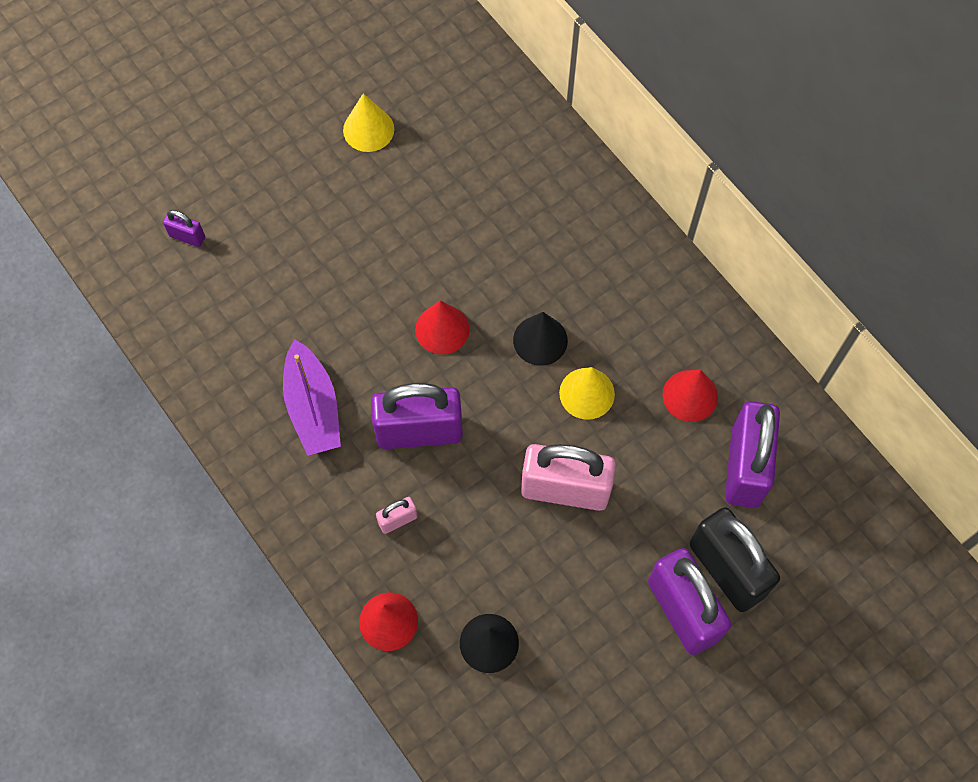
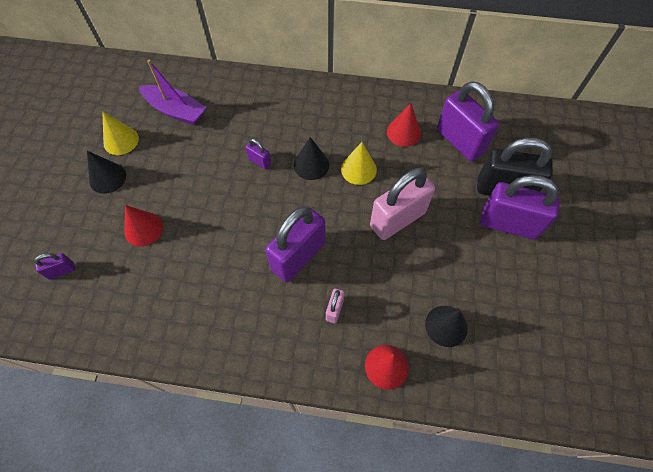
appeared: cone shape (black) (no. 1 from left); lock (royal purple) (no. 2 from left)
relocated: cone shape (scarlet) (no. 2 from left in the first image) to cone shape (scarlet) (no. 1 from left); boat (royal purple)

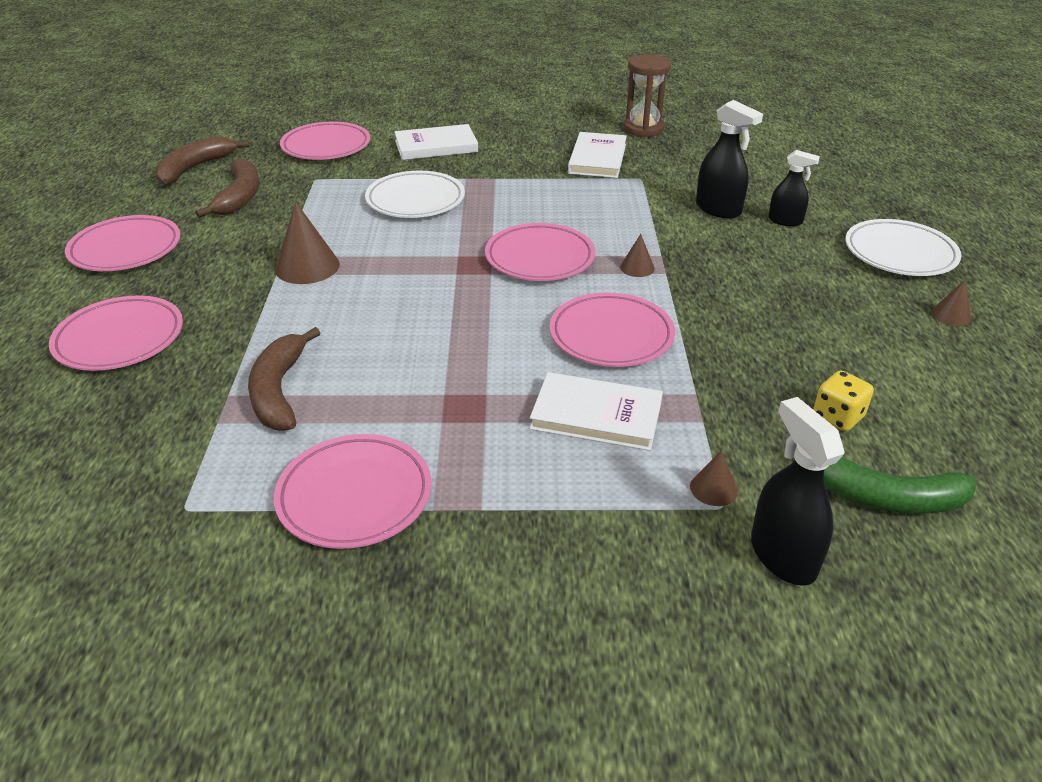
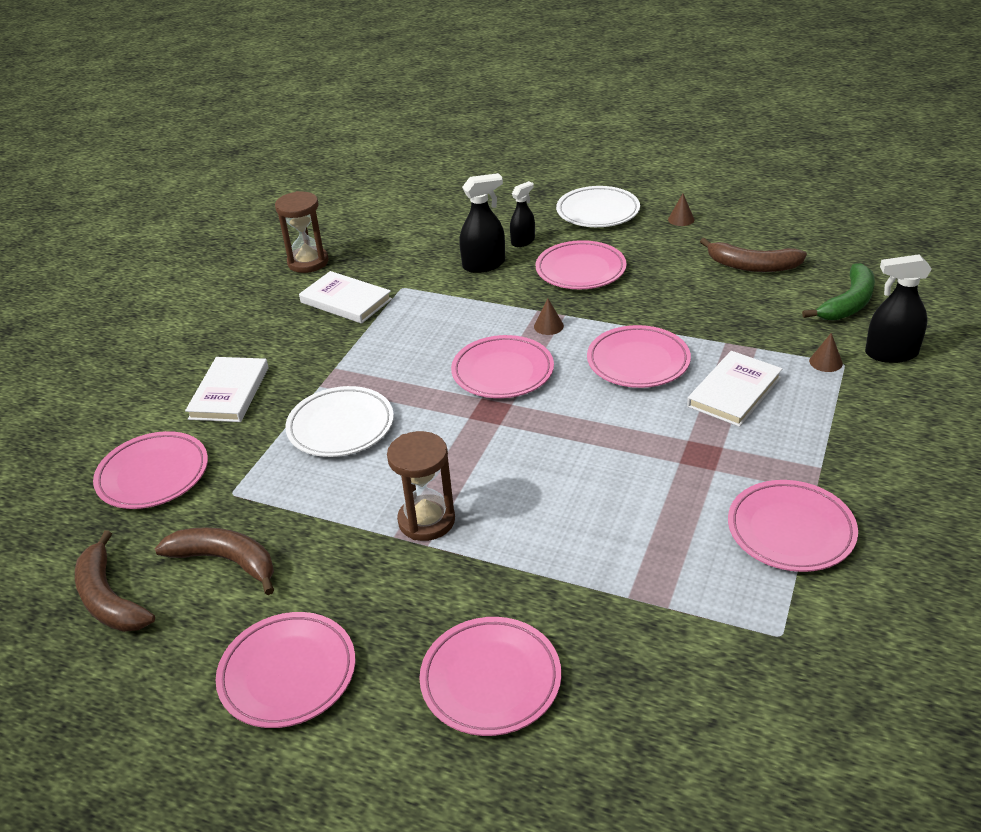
missing: game die (golden)
appeared: dinner plate (pink) (no. 5 from left)
relocated: toy banana (dark brown) (no. 3 from left)
exchanged: cone shape (dark brown) (no. 1 from left) to sand timer (dark brown) (no. 2 from left)

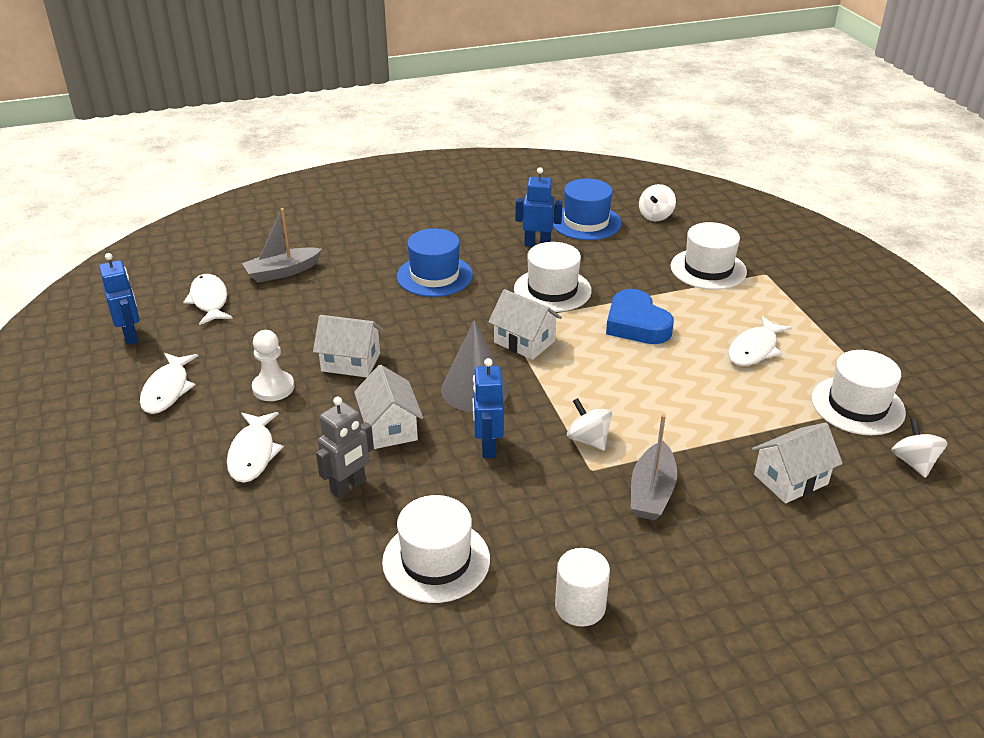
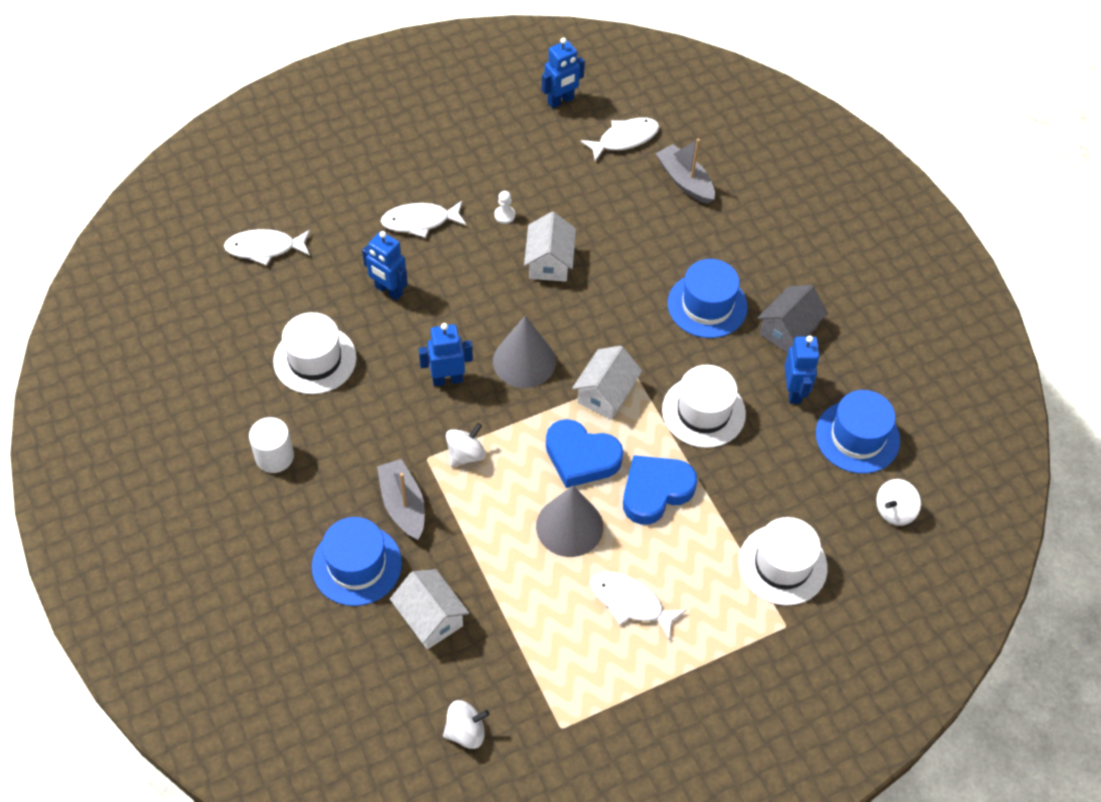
missing: house (snow-white) (no. 2 from left); tall hat (snow-white) (no. 4 from left)
appeared: tall hat (cobalt) (no. 1 from left); cone shape (gray) (no. 2 from left); love heart (cobalt) (no. 1 from left); house (gray)
relocated: fish figure (snow-white) (no. 1 from left)
colour: robot (gray) to robot (cobalt) (no. 1 from left)
spun: boat (gray) (no. 2 from left in the first image) 60 degrees clockwise; spinning top (snow-white) (no. 2 from left in the first image) 60 degrees counterclockwise
size: chess pawn (snow-white) x0.58

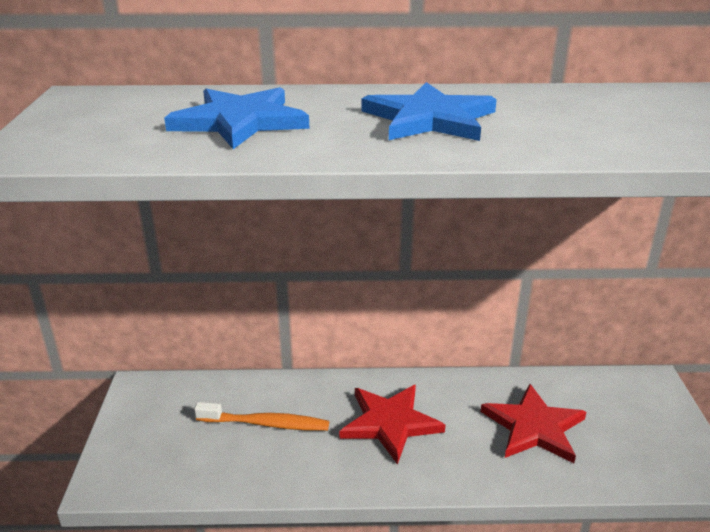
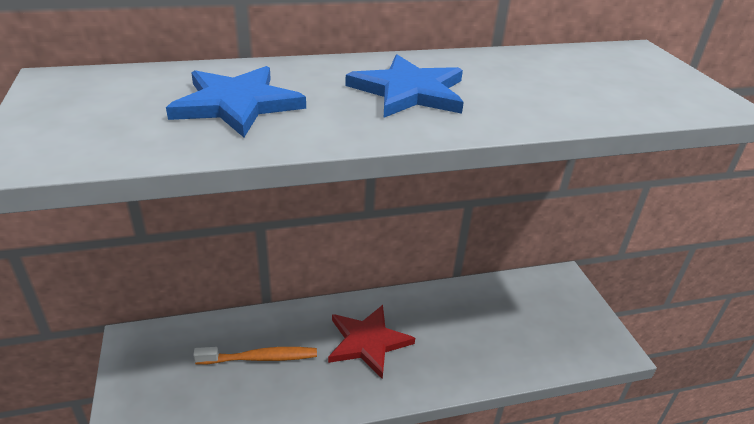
missing: five-pointed star (scarlet) (no. 2 from left)

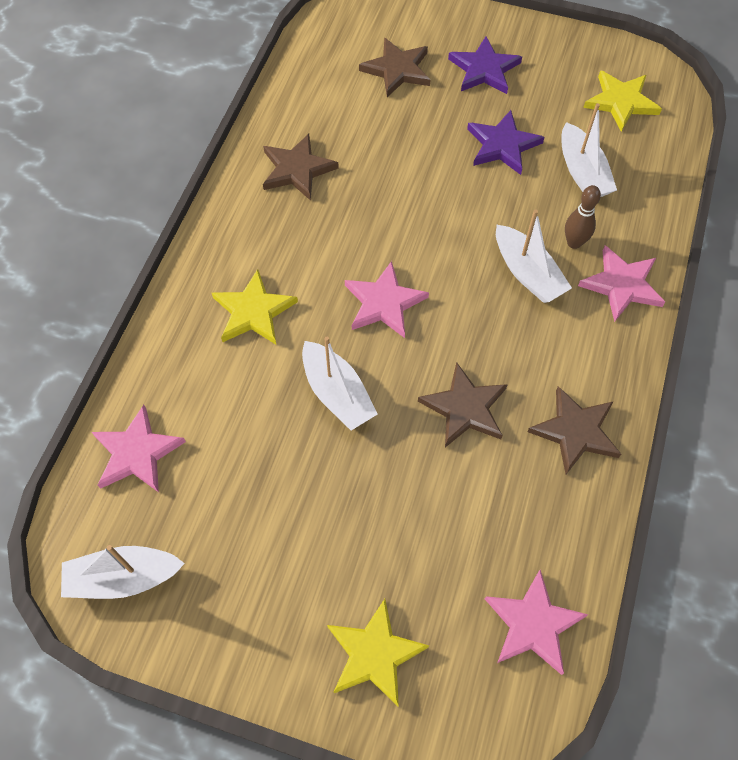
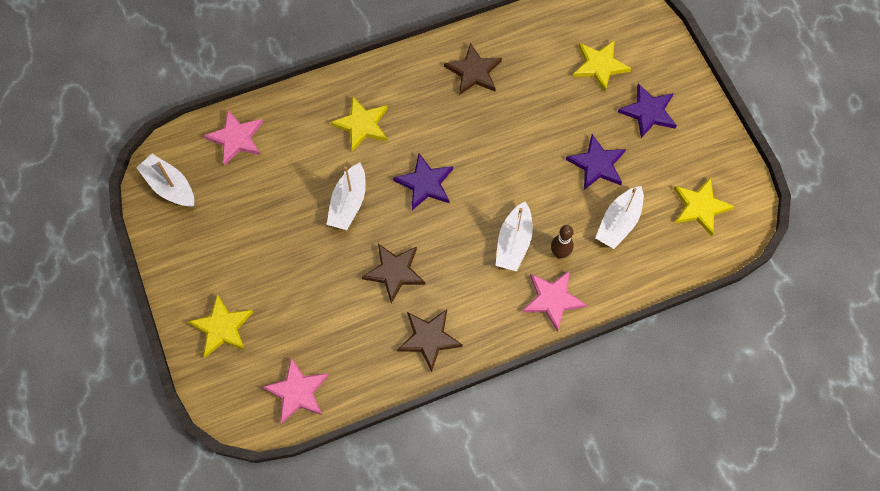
colour: five-pointed star (pink) (no. 2 from left) to five-pointed star (royal purple) (no. 1 from left); five-pointed star (dark brown) (no. 2 from left) to five-pointed star (golden) (no. 3 from left)

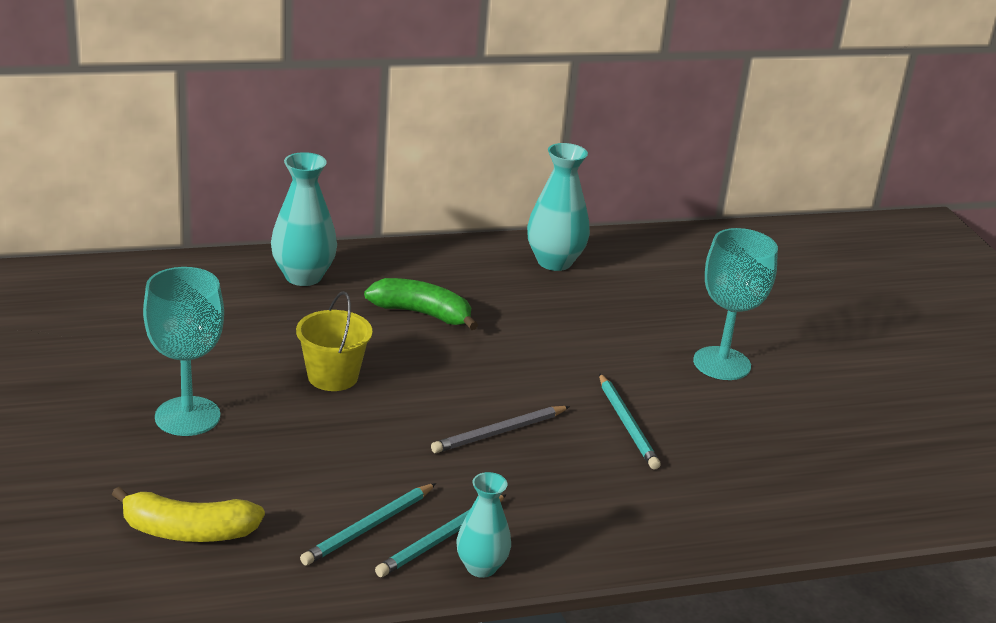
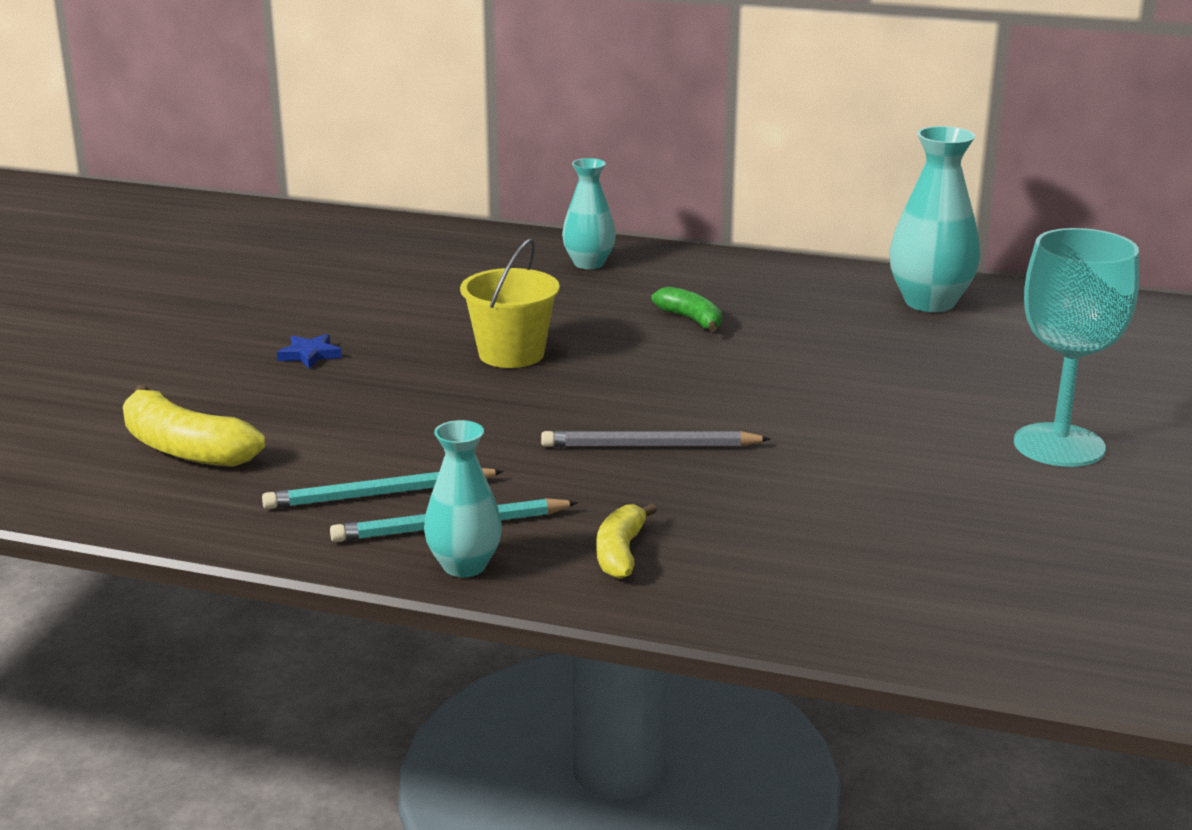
missing: wooden pencil (aqua) (no. 3 from left)
appeared: toy banana (golden) (no. 2 from left)
exchanged: chalice (aqua) (no. 1 from left) to five-pointed star (cobalt)
size: tall vase (aqua) (no. 1 from left in the first image) x0.64; toy banana (leaf-green) x0.61

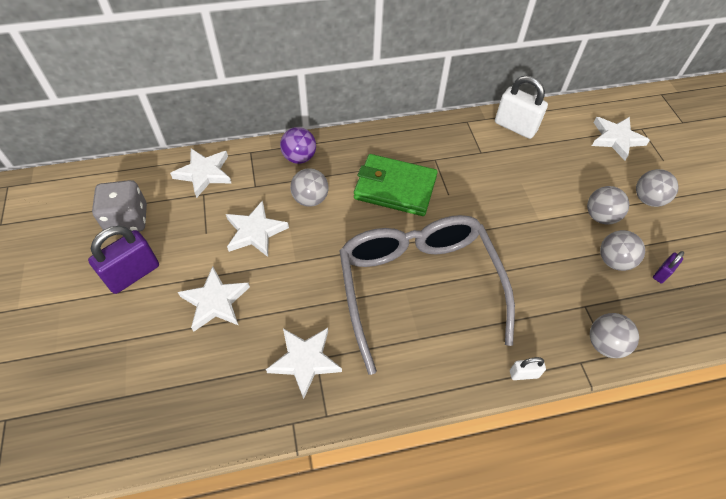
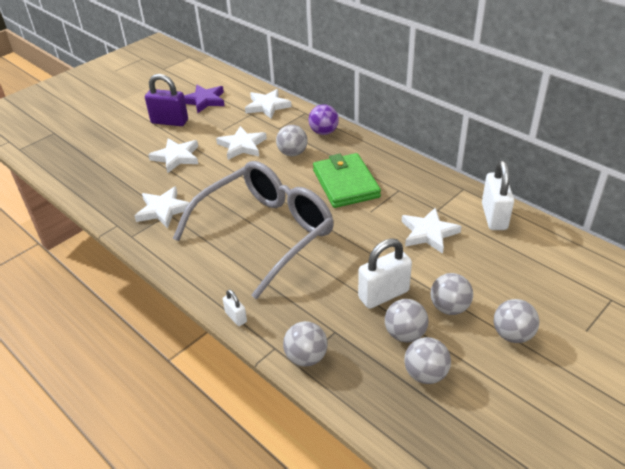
appeared: lock (snow-white) (no. 2 from left)
relocated: five-pointed star (snow-white) (no. 5 from left)
exchanged: game die (gray) to five-pointed star (royal purple); lock (royal purple) (no. 2 from left) to ball (gray) (no. 4 from left)

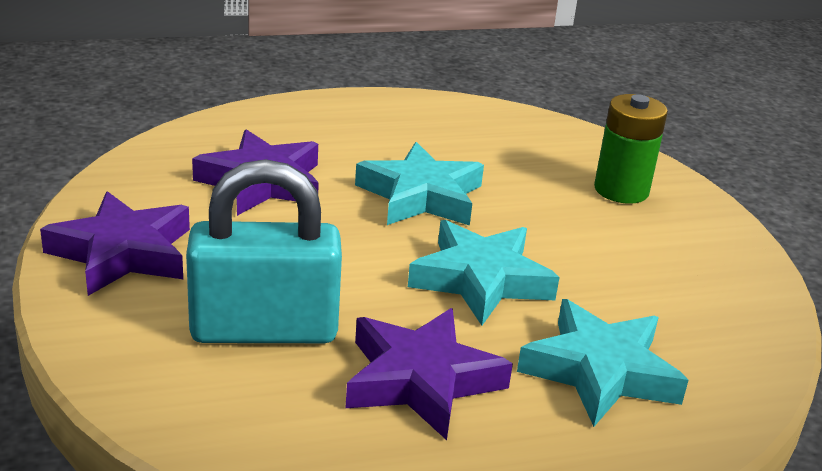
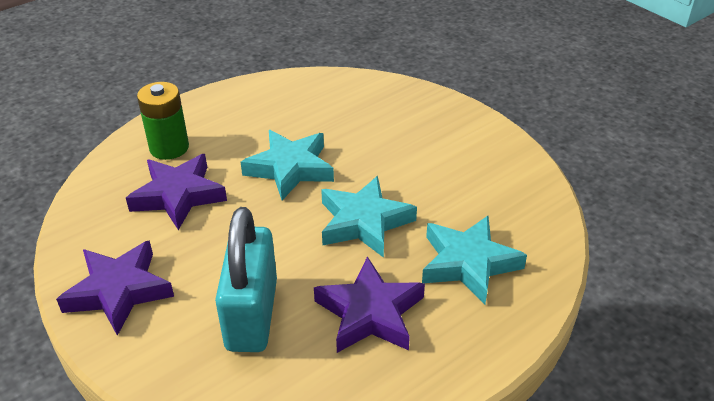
relocated: AA battery (leaf-green)
spun: lock (aqua) 60 degrees counterclockwise

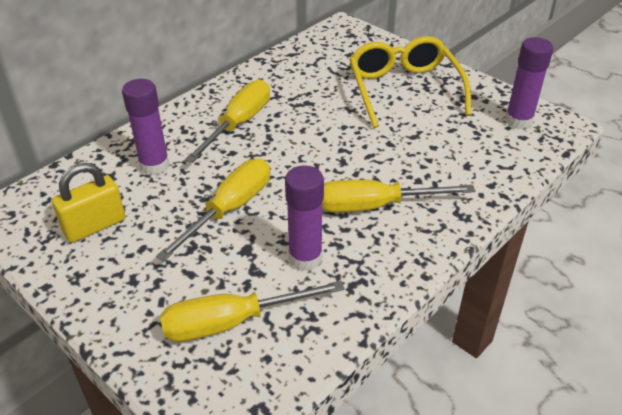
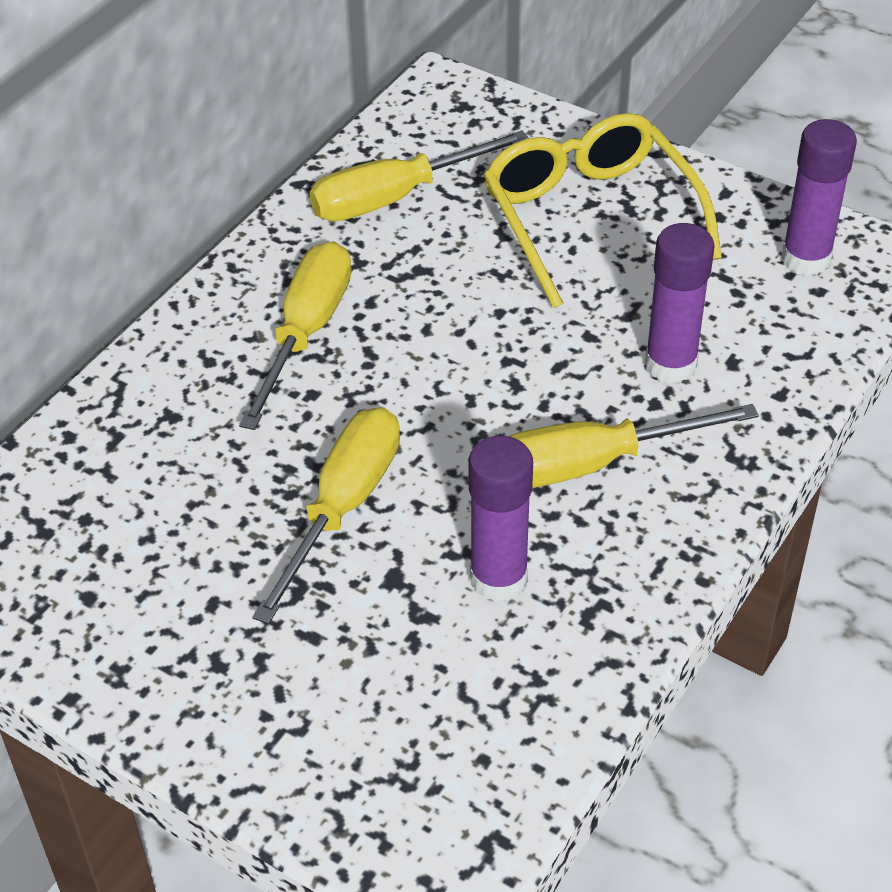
missing: lock (golden)
relocated: screwdriver (golden) (no. 3 from left); stick of glue (royal purple) (no. 1 from left in the first image) to stick of glue (royal purple) (no. 2 from left)

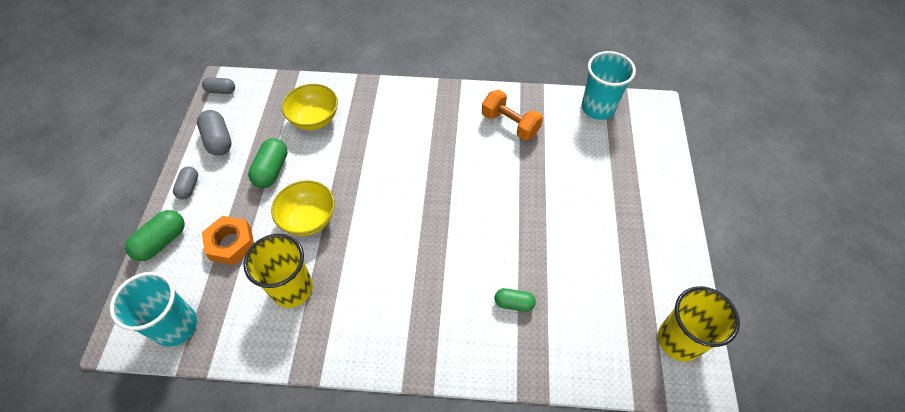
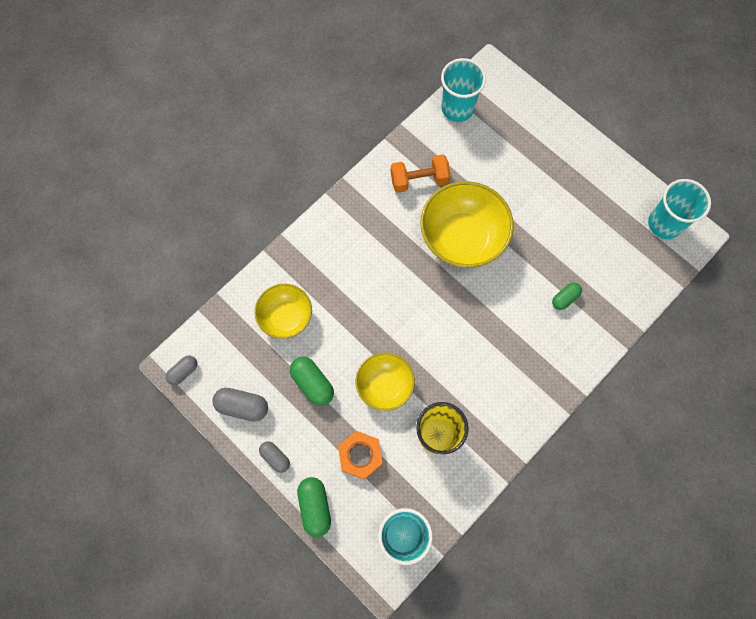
appeared: deep dish (golden) (no. 3 from left)
colour: tumbler (golden) (no. 2 from left) to tumbler (aqua) (no. 3 from left)

